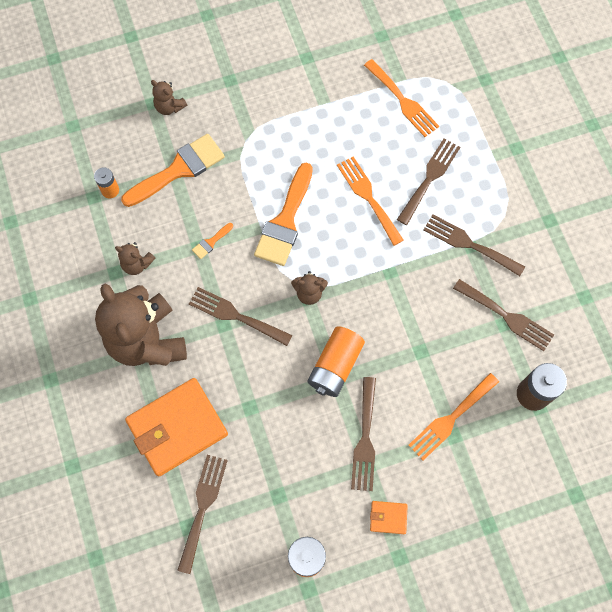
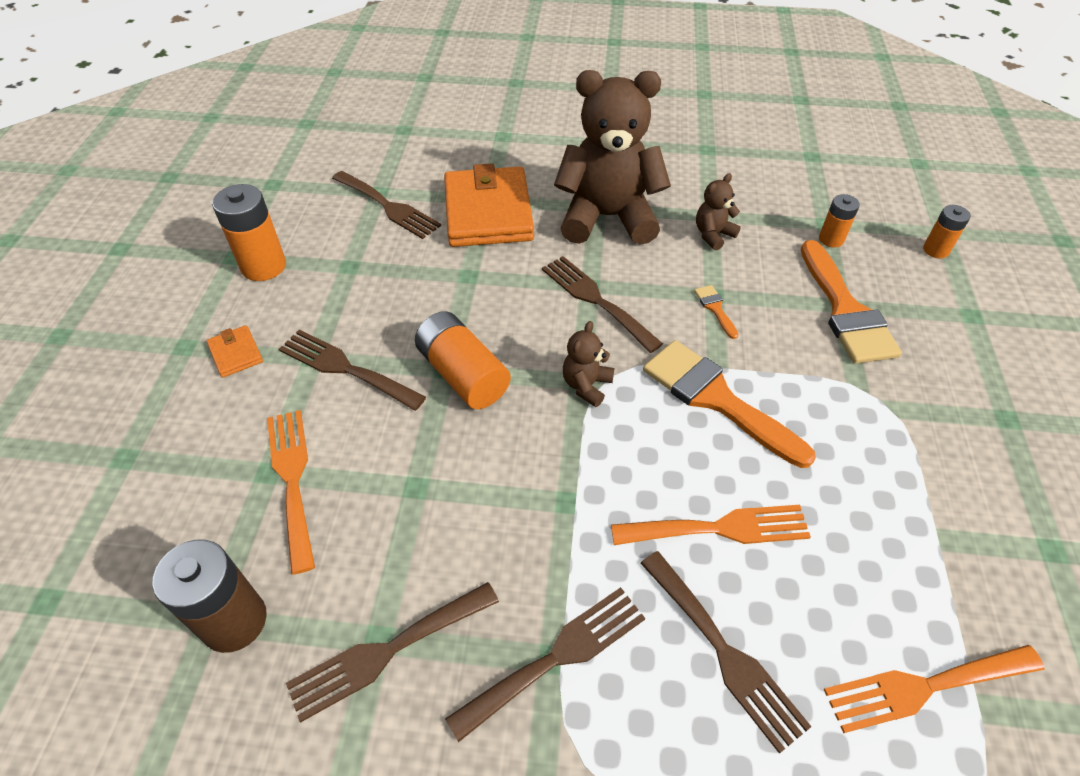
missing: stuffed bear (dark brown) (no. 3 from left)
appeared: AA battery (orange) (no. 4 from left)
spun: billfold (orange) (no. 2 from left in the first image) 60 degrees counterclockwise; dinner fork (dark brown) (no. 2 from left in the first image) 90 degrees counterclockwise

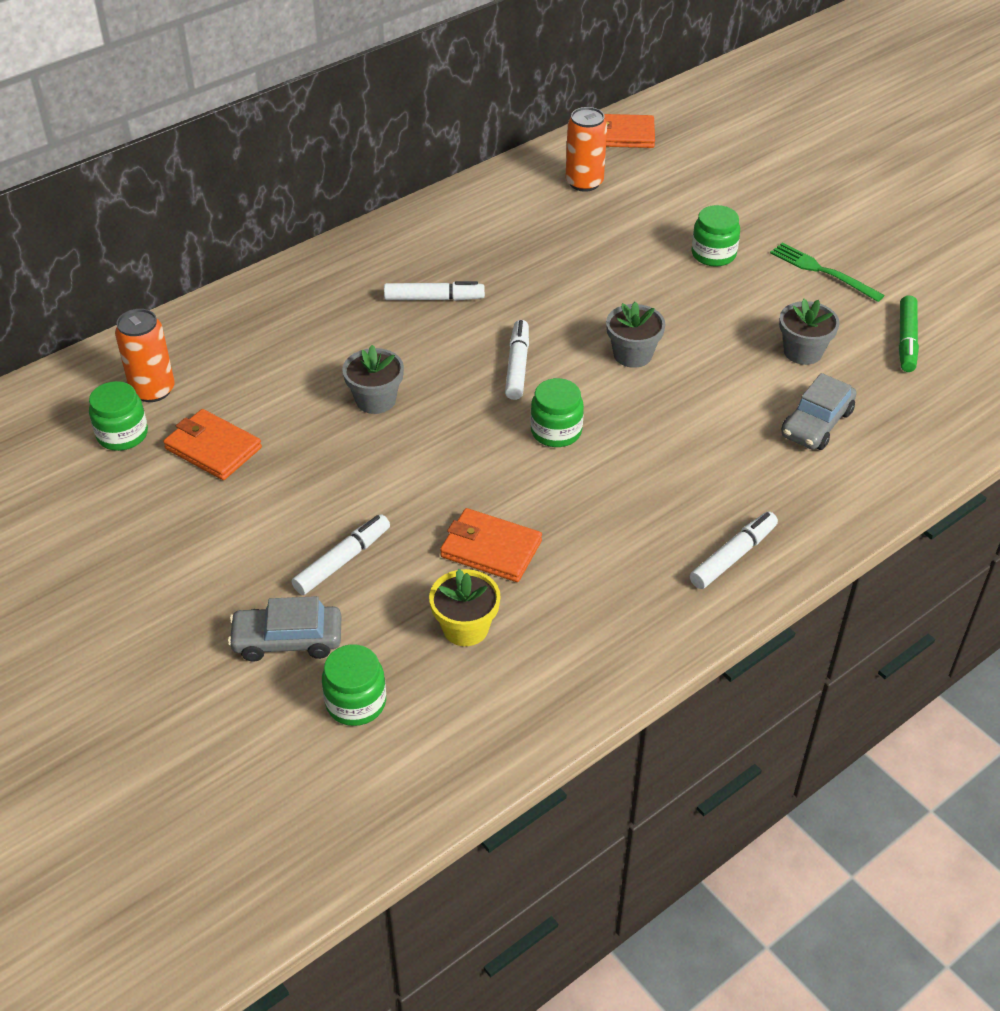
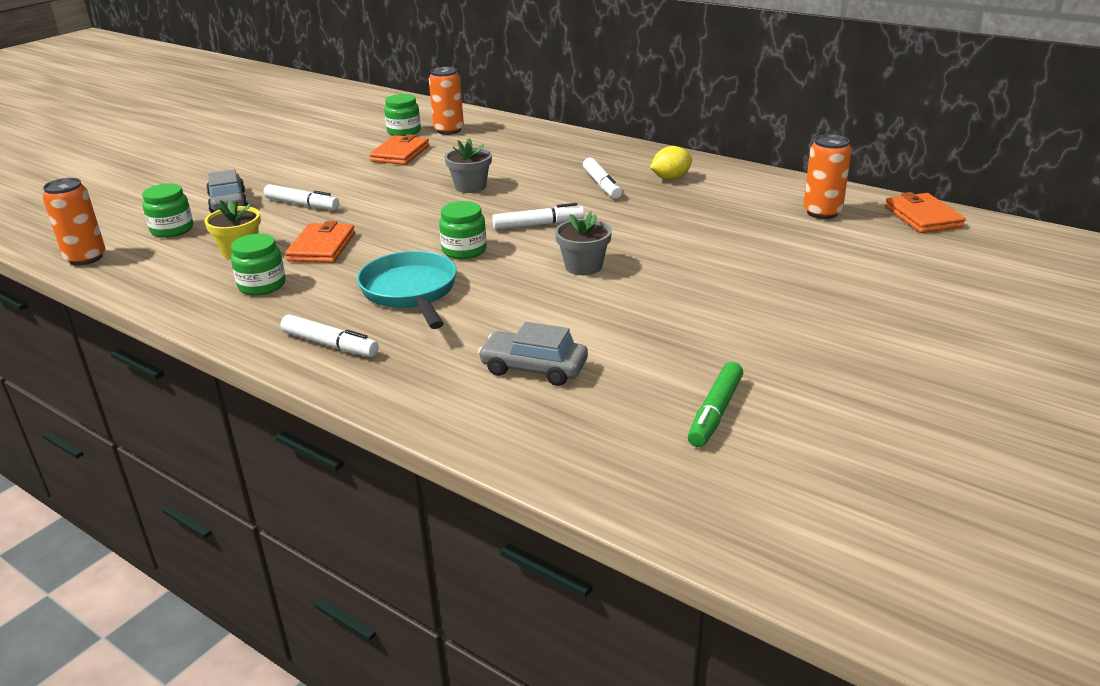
missing: dinner fork (leaf-green); plant pot (gray) (no. 3 from left)
appeared: can (orange) (no. 1 from left); skillet (aqua); citrus fruit (golden)
relocated: preserve jar (leaf-green) (no. 4 from left in the first image) to preserve jar (leaf-green) (no. 2 from left)
spun: felt pen (leaf-green) 60 degrees counterclockwise

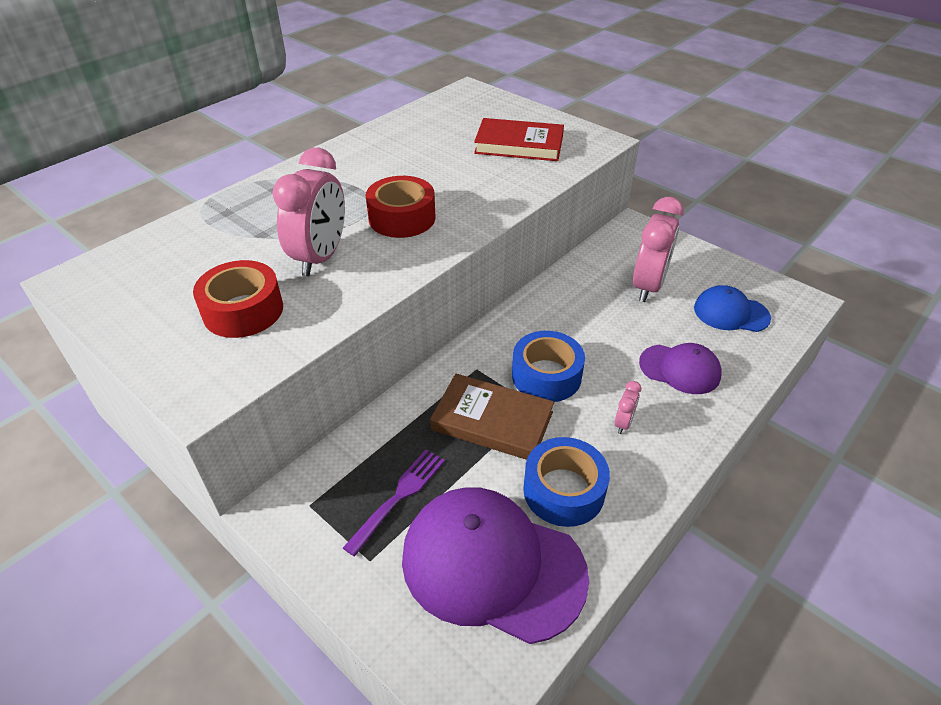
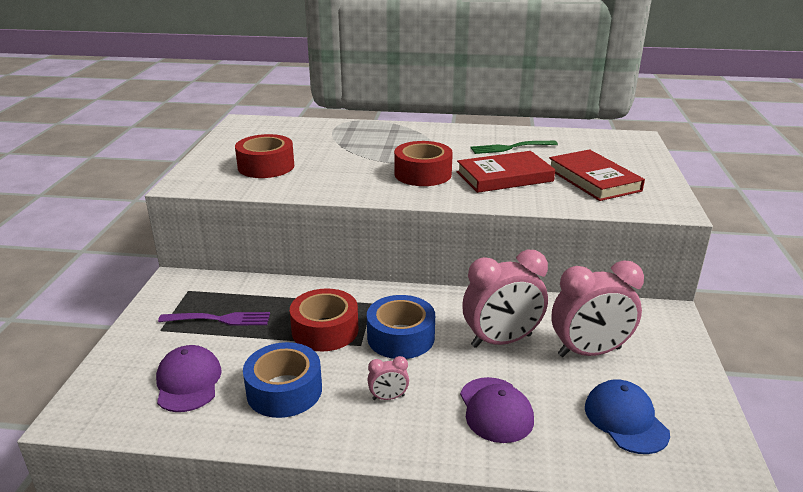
appeared: hardback (scarlet) (no. 1 from left); dinner fork (leaf-green)
relocated: clock (pink) (no. 1 from left in the first image) to clock (pink) (no. 2 from left)
exchanged: hardback (dark brown) to sticky tape (scarlet) (no. 2 from left)
size: peaked cap (royal purple) (no. 1 from left) x0.55

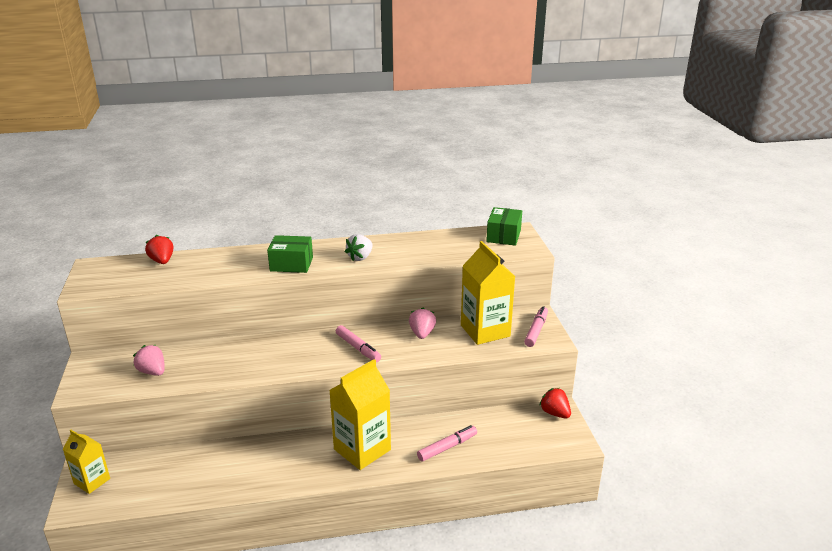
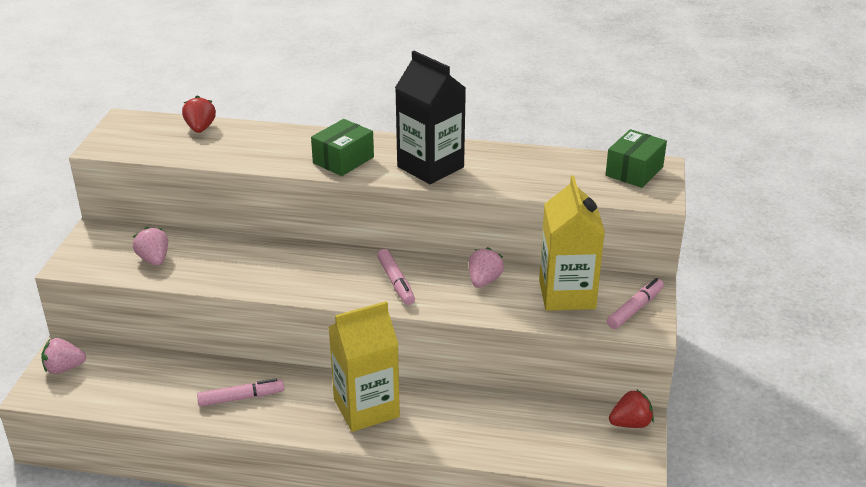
relocated: felt pen (pink) (no. 2 from left in the first image) to felt pen (pink) (no. 1 from left)
exchanged: juice carton (golden) (no. 1 from left) to strawberry (pink) (no. 1 from left); strawberry (snow-white) to juice carton (black)
spun: parcel (leaf-green) (no. 1 from left) 75 degrees counterclockwise; strawberry (scarlet) (no. 2 from left) 90 degrees clockwise

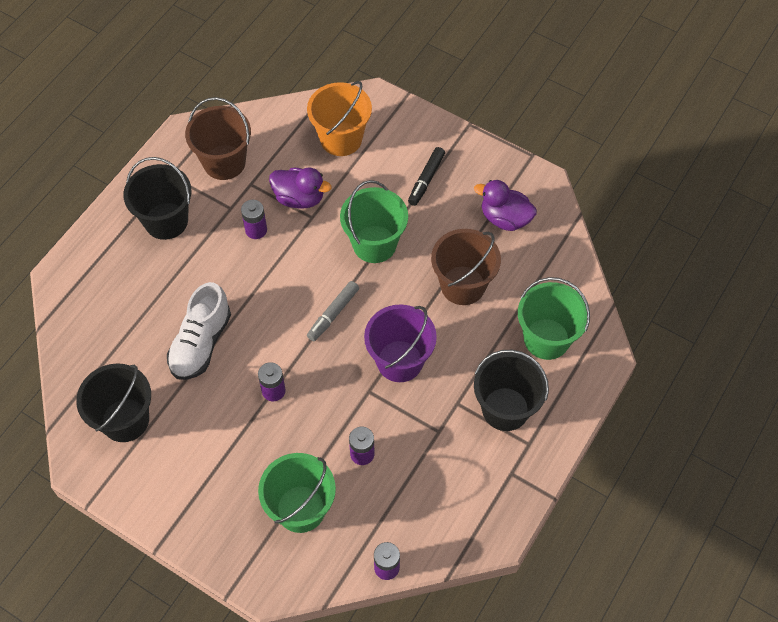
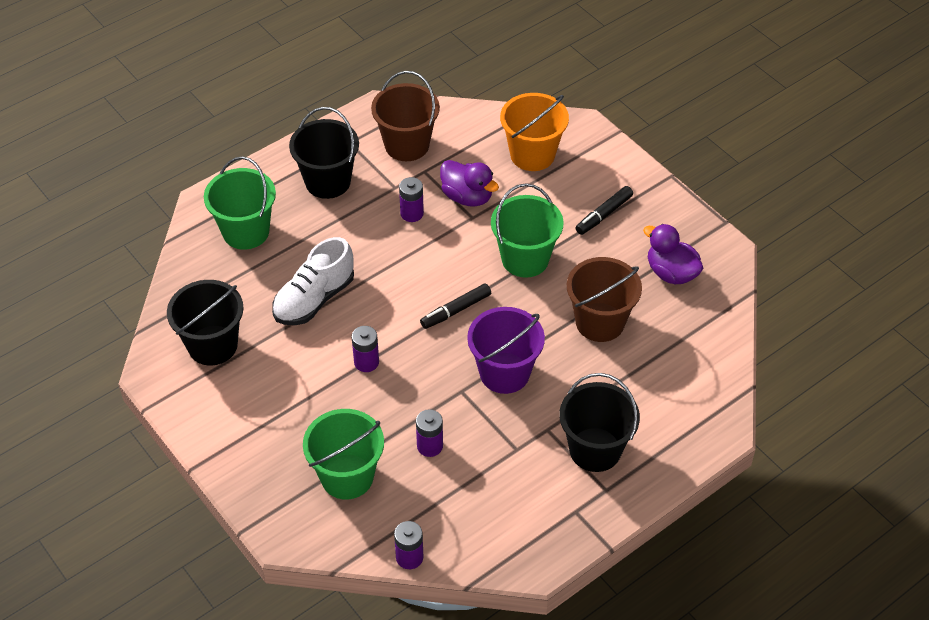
relocated: bucket (leaf-green) (no. 3 from left in the first image) to bucket (leaf-green) (no. 1 from left)
colour: felt pen (gray) to felt pen (black) (no. 1 from left)

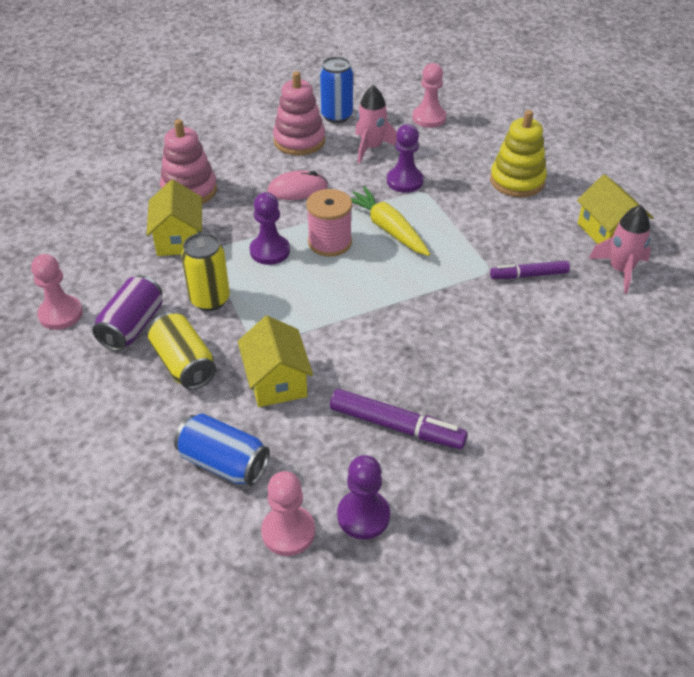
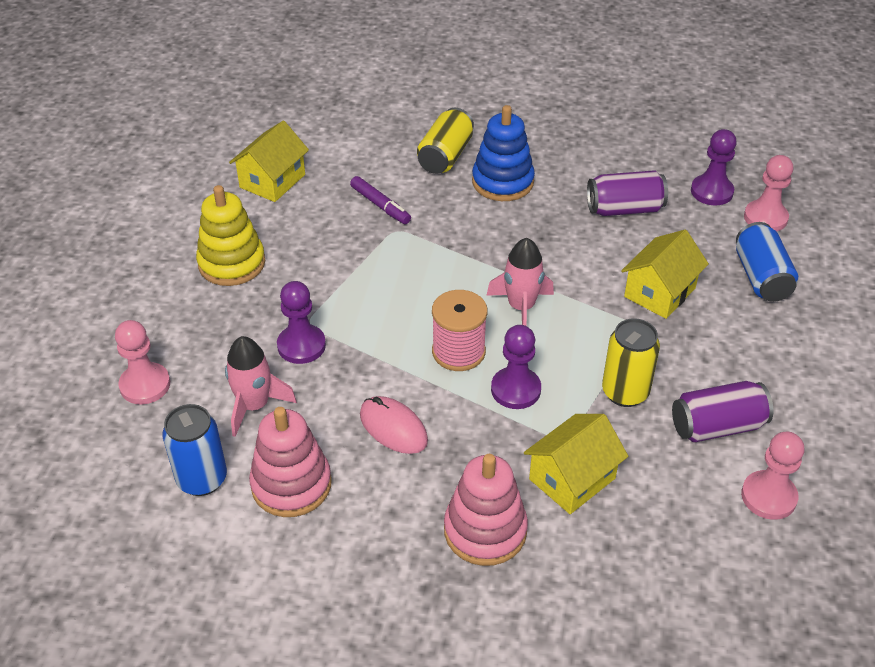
missing: root vegetable (golden)
appeared: stacking toy (cobalt)
relocated: can (golden) (no. 1 from left); toy rocket (pink) (no. 2 from left)
exchanged: felt pen (royal purple) (no. 1 from left) to can (royal purple) (no. 1 from left)

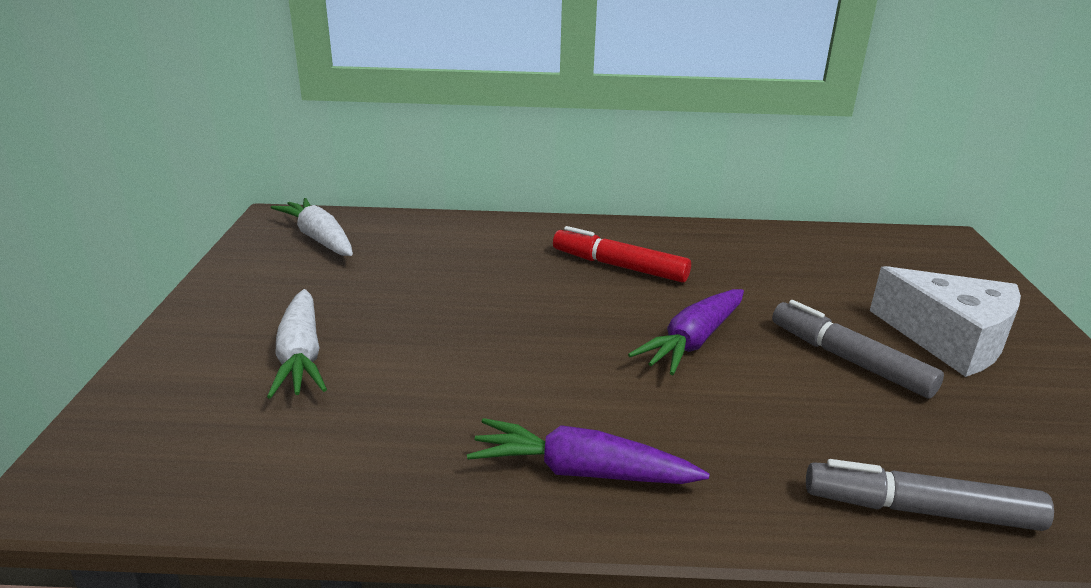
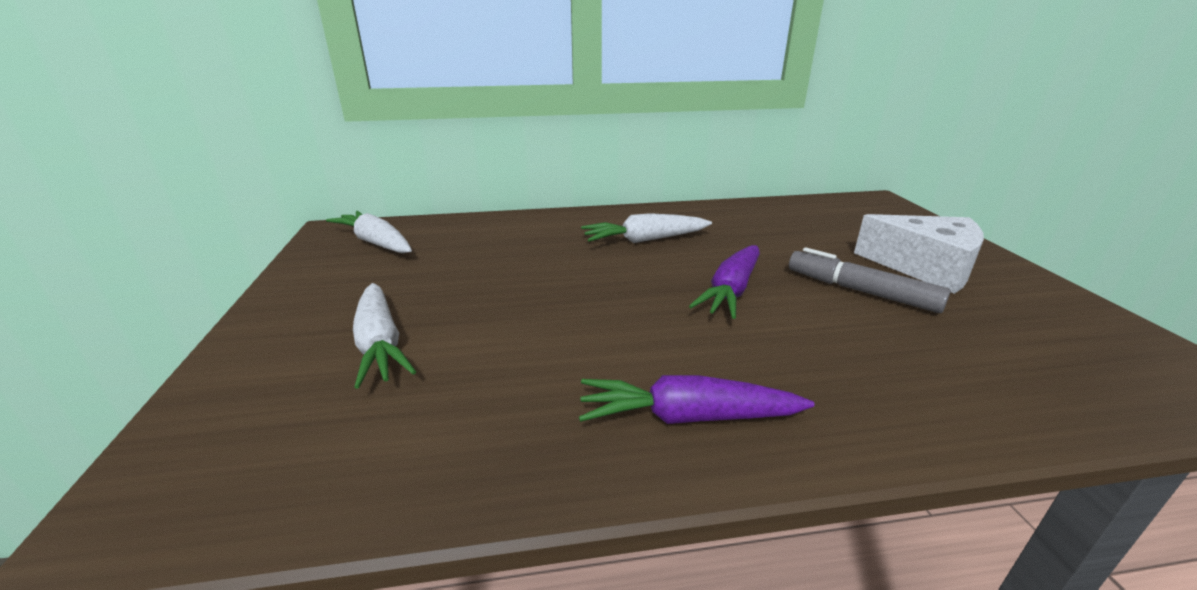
missing: felt pen (gray) (no. 2 from left)
exchanged: felt pen (scarlet) to root vegetable (snow-white) (no. 3 from left)

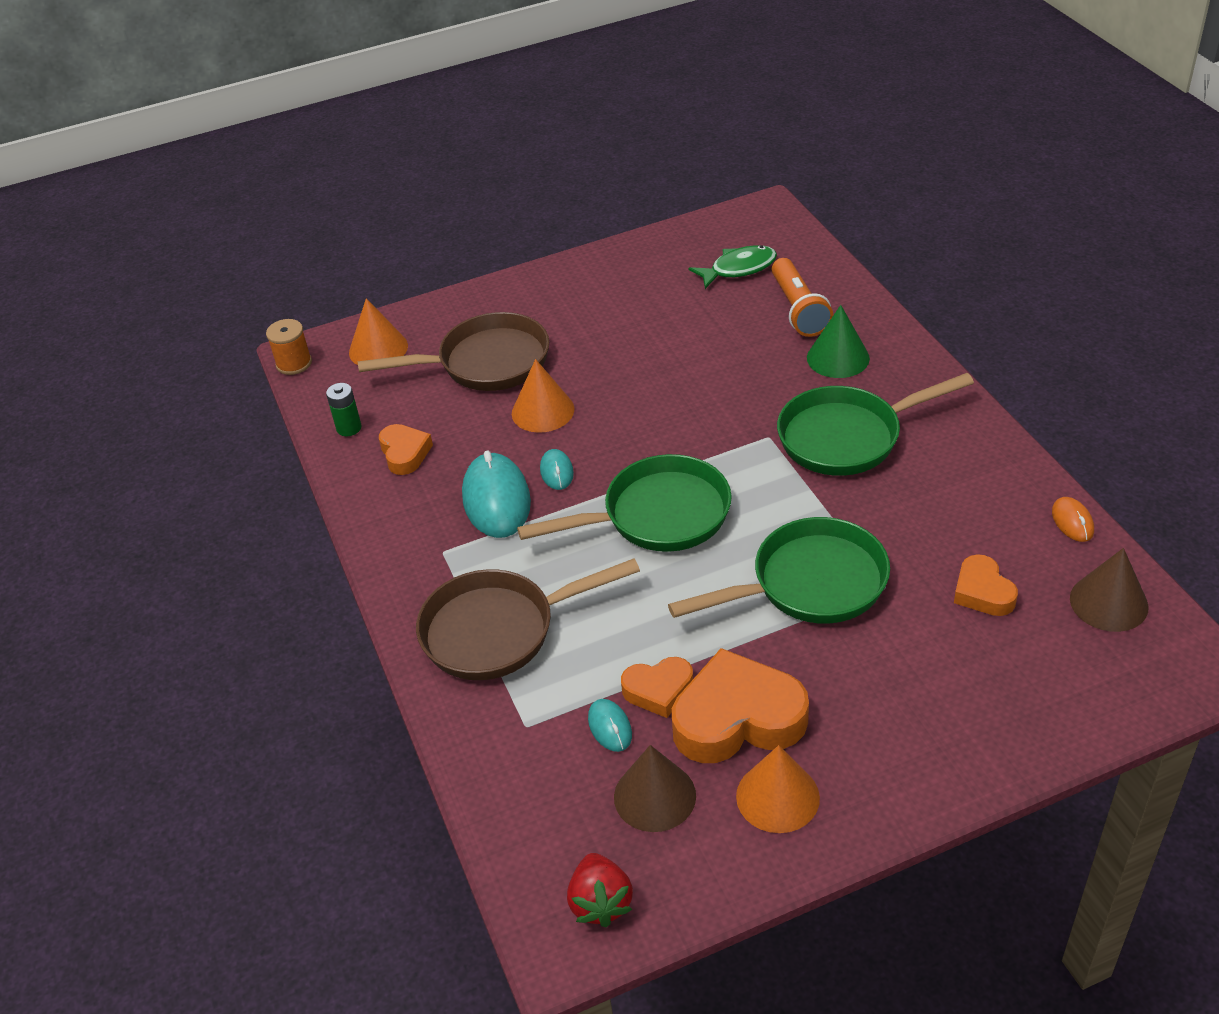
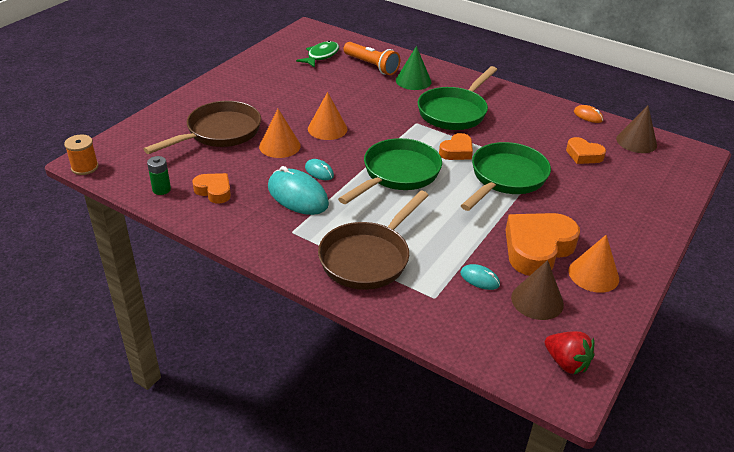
relocated: cone shape (orange) (no. 1 from left in the first image) to cone shape (orange) (no. 2 from left); love heart (orange) (no. 2 from left)

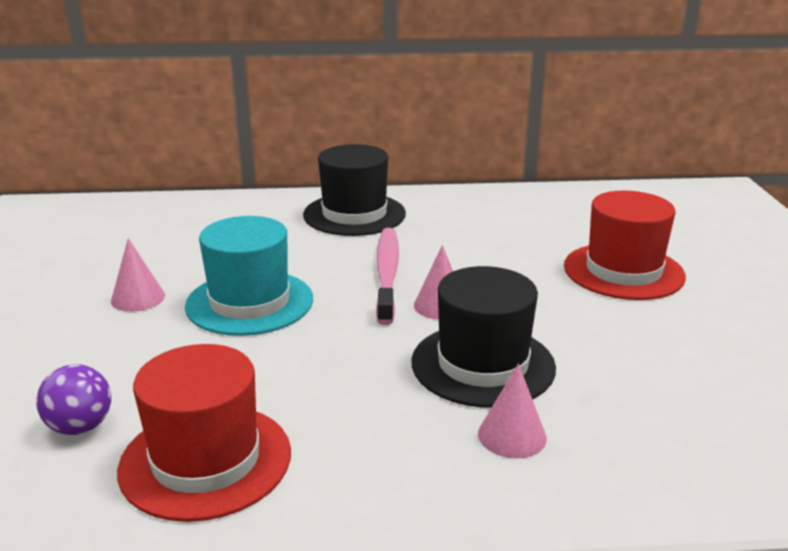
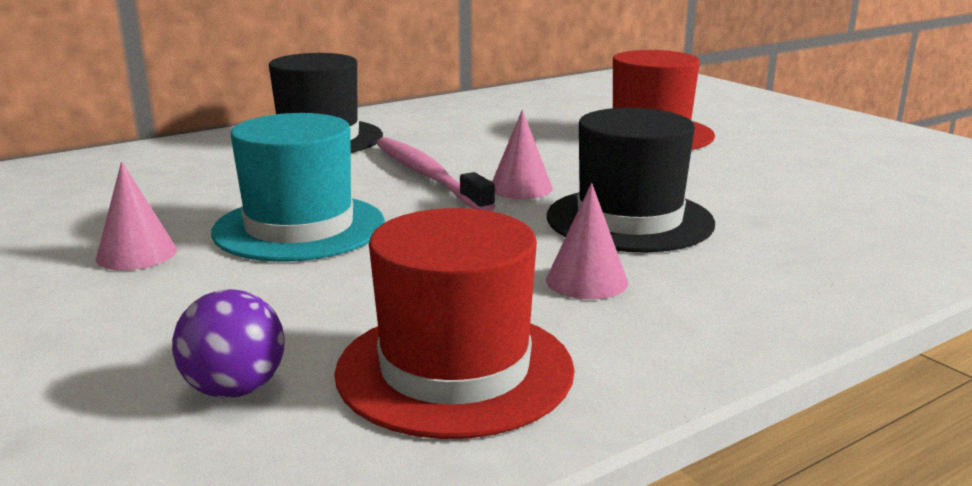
relocated: cone shape (pink) (no. 3 from left)

